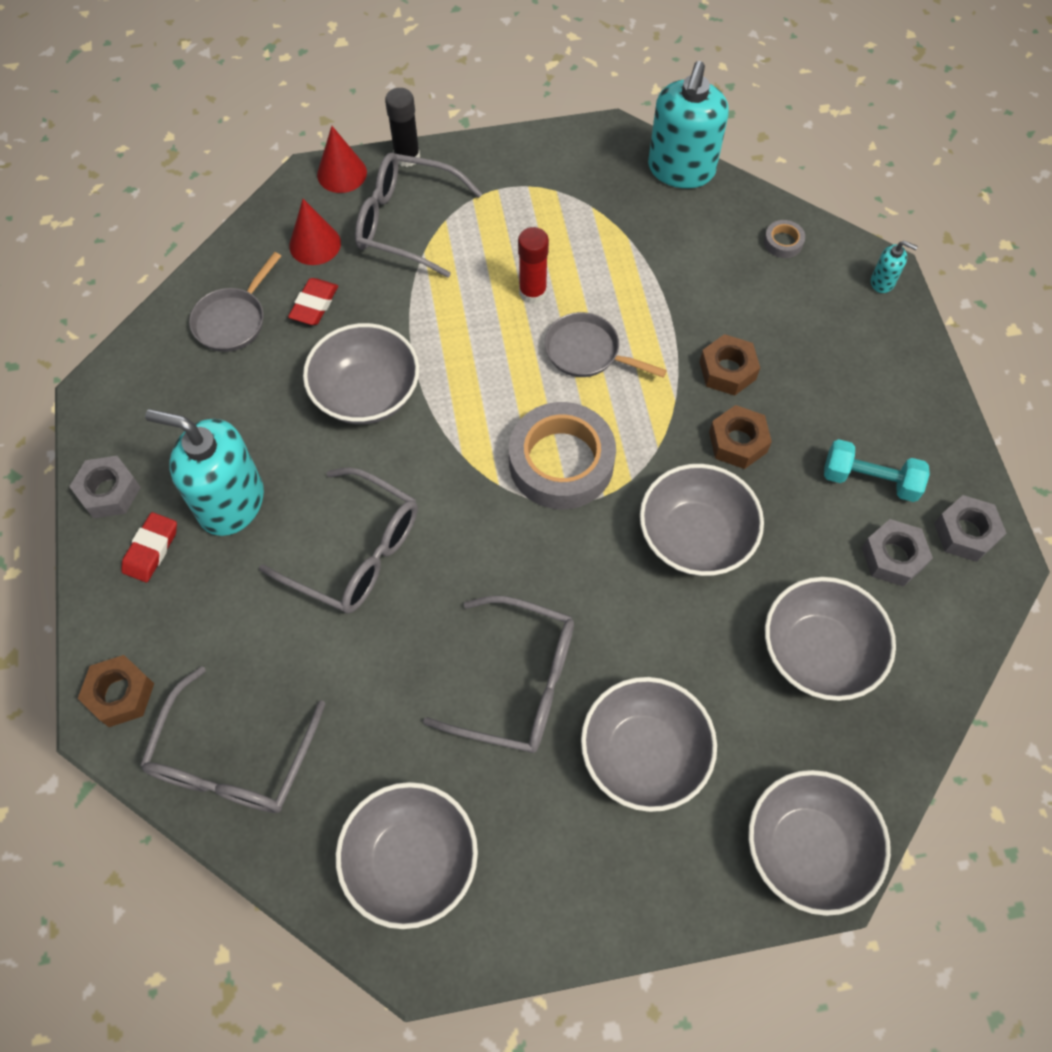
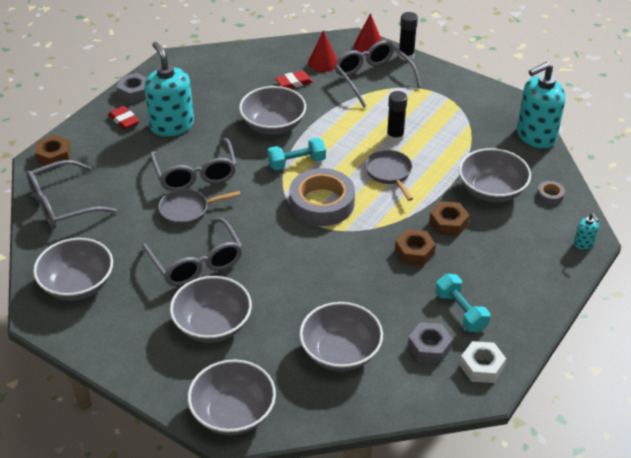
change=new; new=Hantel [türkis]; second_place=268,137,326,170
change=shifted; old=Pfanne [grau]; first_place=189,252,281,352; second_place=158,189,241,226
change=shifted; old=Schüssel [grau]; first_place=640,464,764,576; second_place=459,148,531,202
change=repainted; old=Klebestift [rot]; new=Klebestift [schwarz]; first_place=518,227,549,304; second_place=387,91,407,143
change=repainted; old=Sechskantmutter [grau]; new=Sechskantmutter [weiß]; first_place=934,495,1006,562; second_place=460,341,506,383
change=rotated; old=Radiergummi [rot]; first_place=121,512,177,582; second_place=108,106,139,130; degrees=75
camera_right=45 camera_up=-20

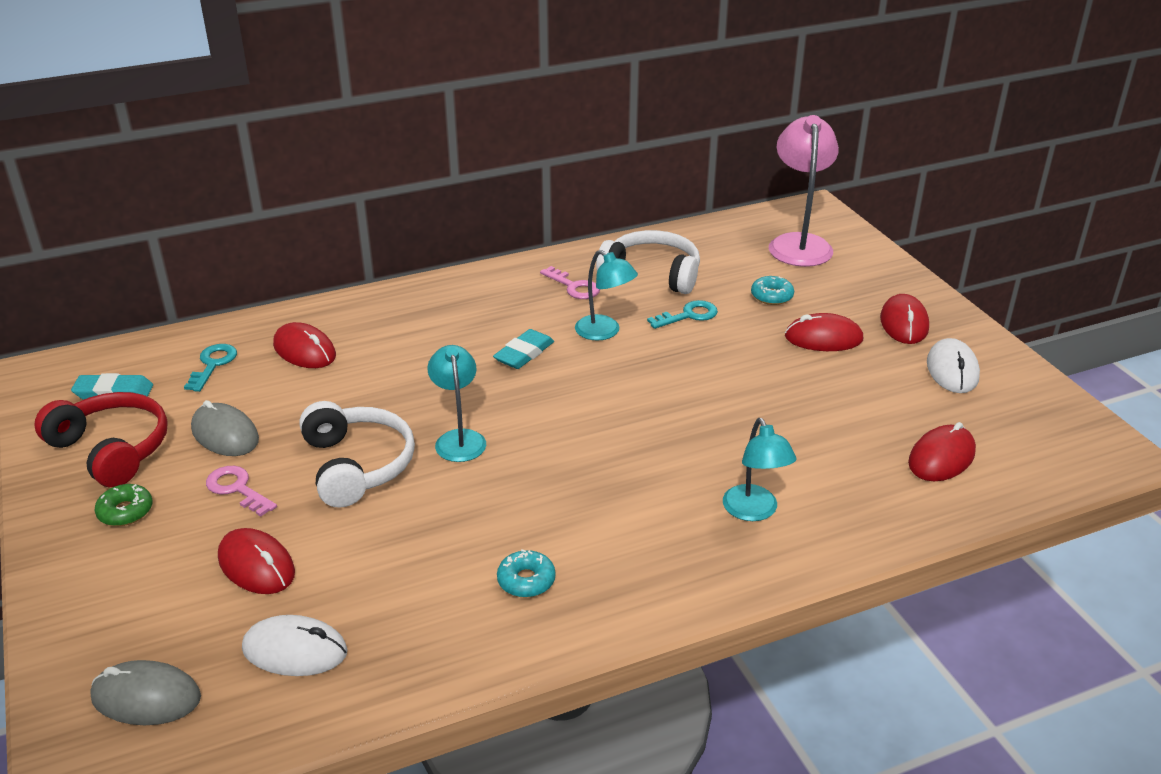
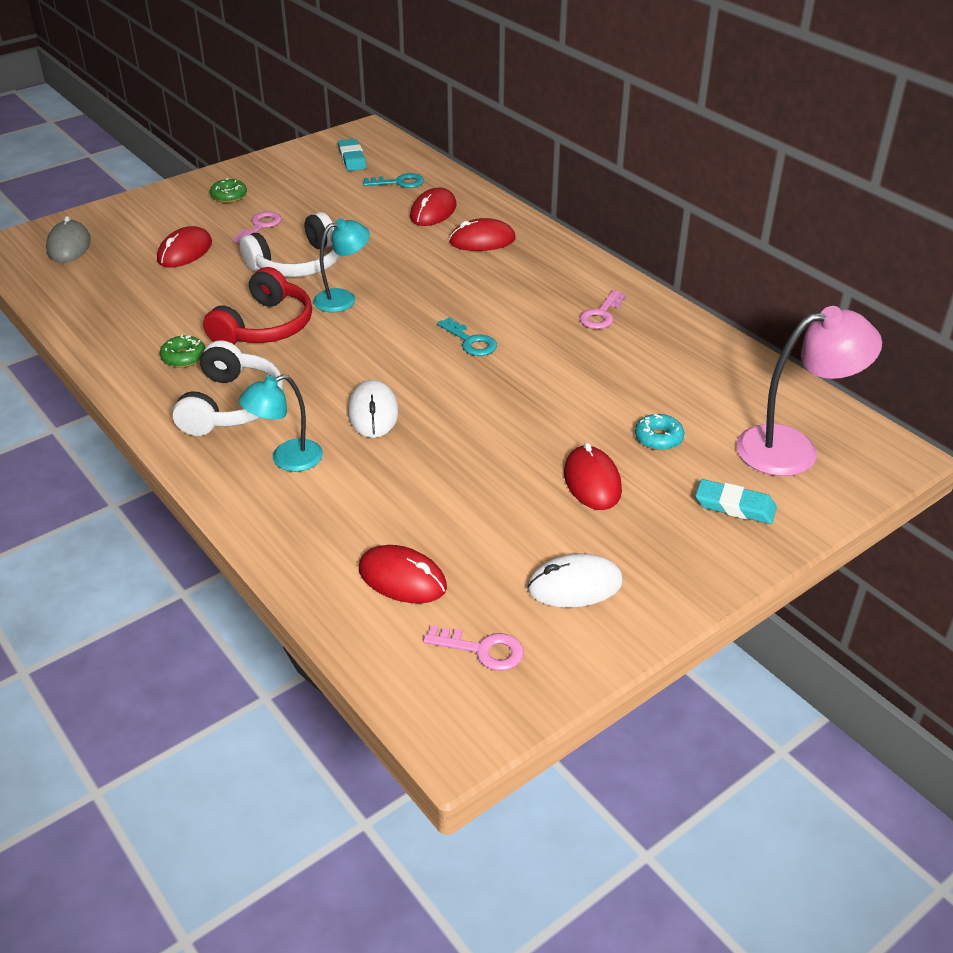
change=gone; old=Computermaus [grau]; first_place=191,400,259,456
change=gone; old=Lampe [türkis]; first_place=575,250,638,341
change=new; new=Schlüssel [rosa]; second_place=423,625,524,671
change=shifted; old=Kopfhörer [rot]; first_place=34,392,168,487; second_place=203,267,312,344
change=shifted; old=Computermaus [weiß]; first_place=242,615,348,676; second_place=348,380,399,438
change=shifted; old=Radiergummi [türkis]; first_place=493,329,554,369; second_place=695,479,777,524
change=shifted; old=Kopfhörer [weiß]; first_place=596,230,700,294; second_place=172,340,284,436
change=shifted; old=Schlüssel [türkis]; first_place=647,300,718,329; second_place=437,317,497,356
change=shifted; old=Computermaus [rot]; first_place=880,294,929,344; second_place=449,218,515,251
change=repainted; old=Donut [türkis]; new=Donut [grün]; first_place=497,549,555,598; second_place=160,335,205,368
camera_right=75 camera_up=5

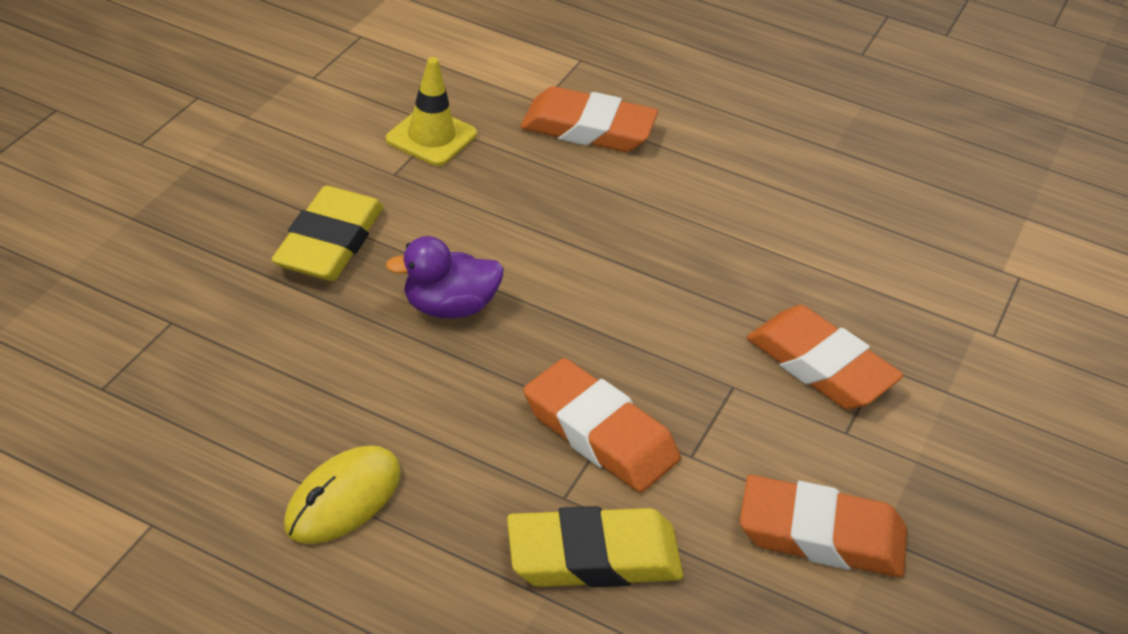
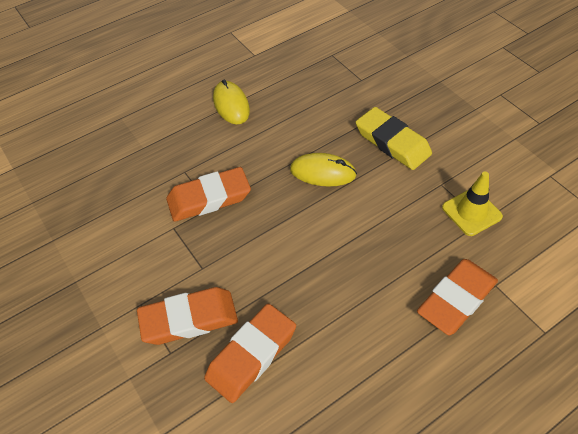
change=gone; old=Radiergummi [gelb]; first_place=507,506,683,588
change=shifted; old=Radiergummi [orange]; first_place=740,475,907,578; second_place=204,304,296,403
change=swapped; old=Ente [lila]; new=Computermaus [gelb]; first_place=385,236,504,318; second_place=290,153,357,187
camera_right=125 camera_up=10

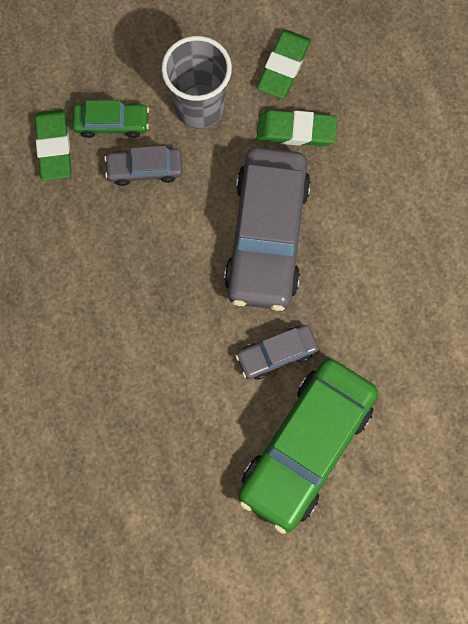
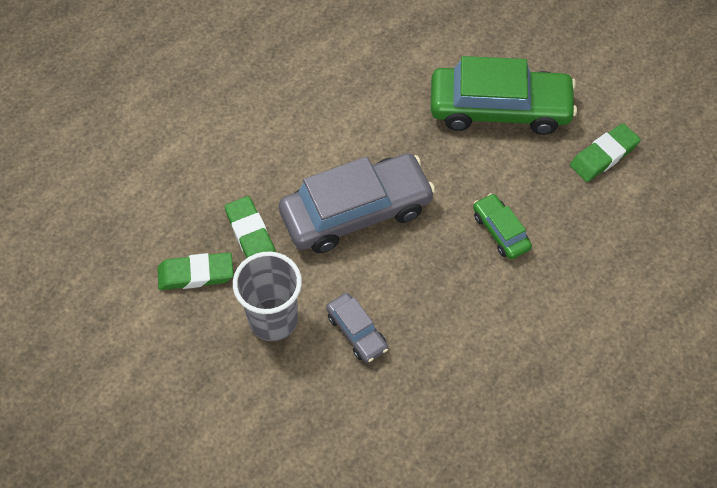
change=gone; old=Auto [grau]; first_place=236,325,318,380
change=shifted; old=Radiergummi [grün]; first_place=35,109,72,181; second_place=570,123,641,182
change=shifted; old=Auto [grün]; first_place=72,100,149,138; second_place=473,193,532,260
camera_right=-120 camera_up=-15

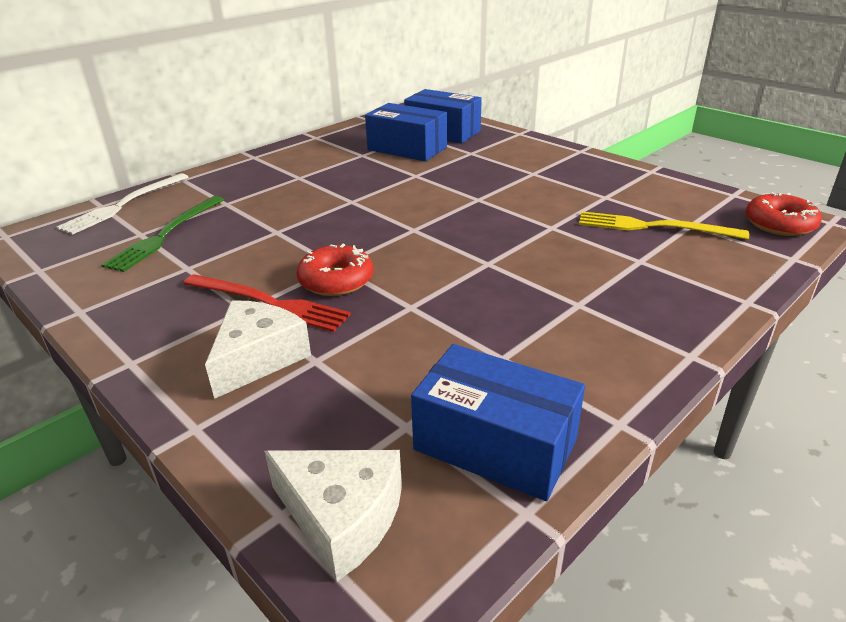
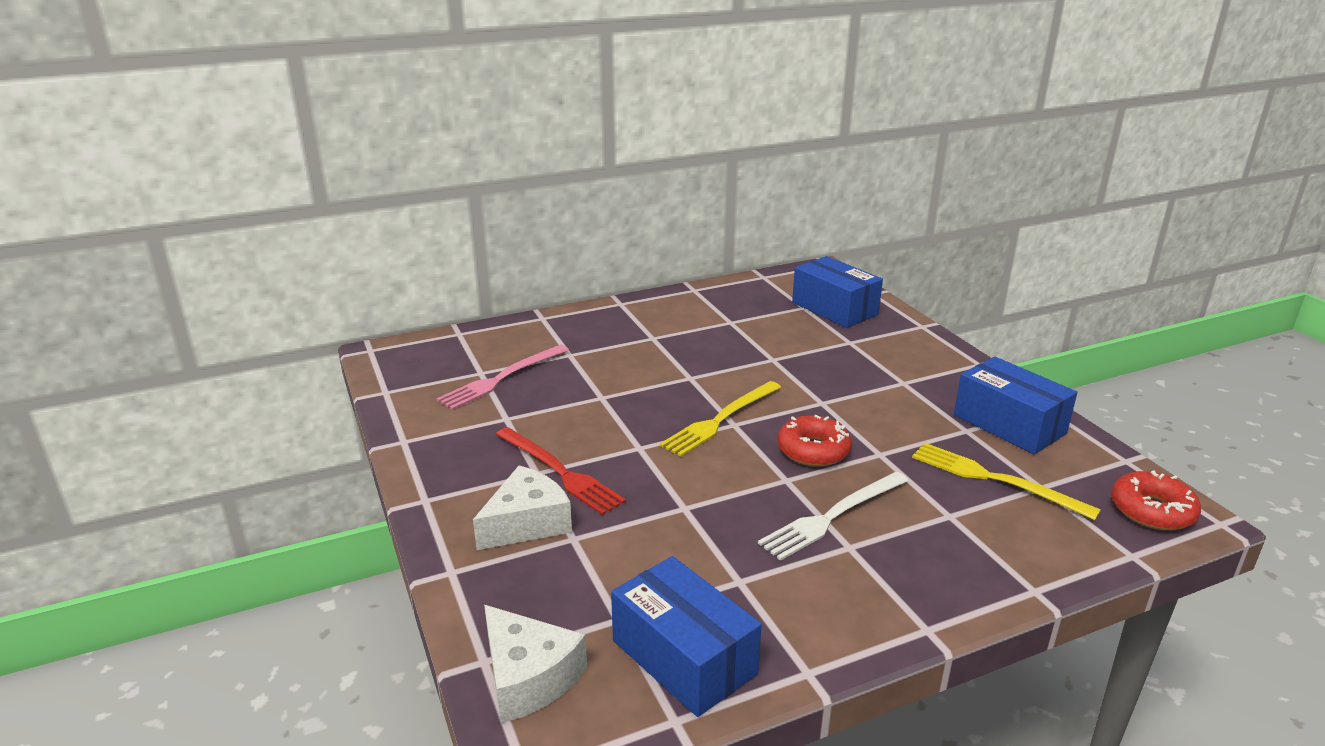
change=new; new=Gabel [gelb]; second_place=660,381,781,457
change=shifted; old=Gabel [weiß]; first_place=56,173,188,235; second_place=758,472,909,561
change=shifted; old=Donut [rot]; first_place=297,244,374,296; second_place=777,415,852,467
change=shifted; old=Schachtel [blau]; first_place=365,103,447,161; second_place=954,357,1077,454
change=repainted; old=Gabel [grün]; new=Gabel [rosa]; first_place=101,196,224,272; second_place=436,345,569,410
camera_right=20 camera_up=-5

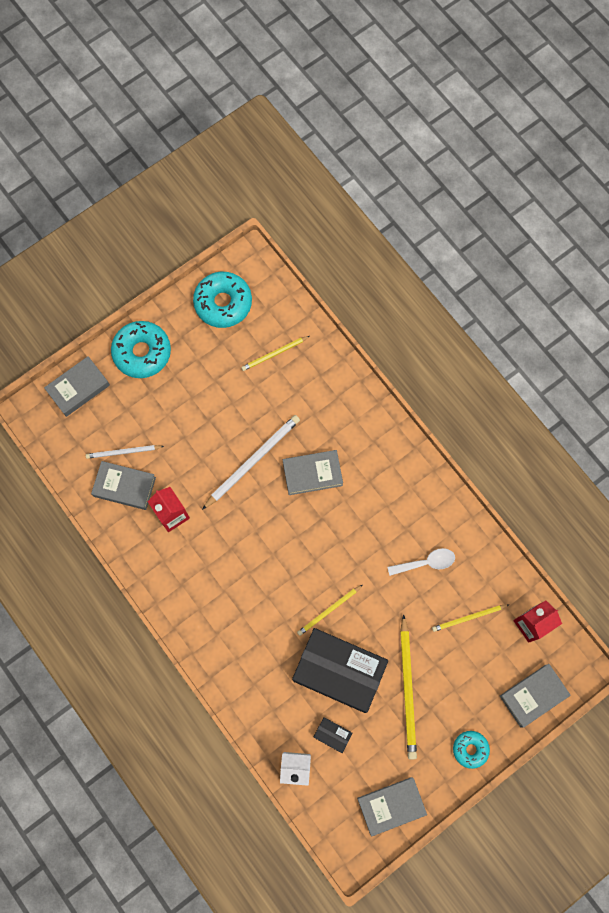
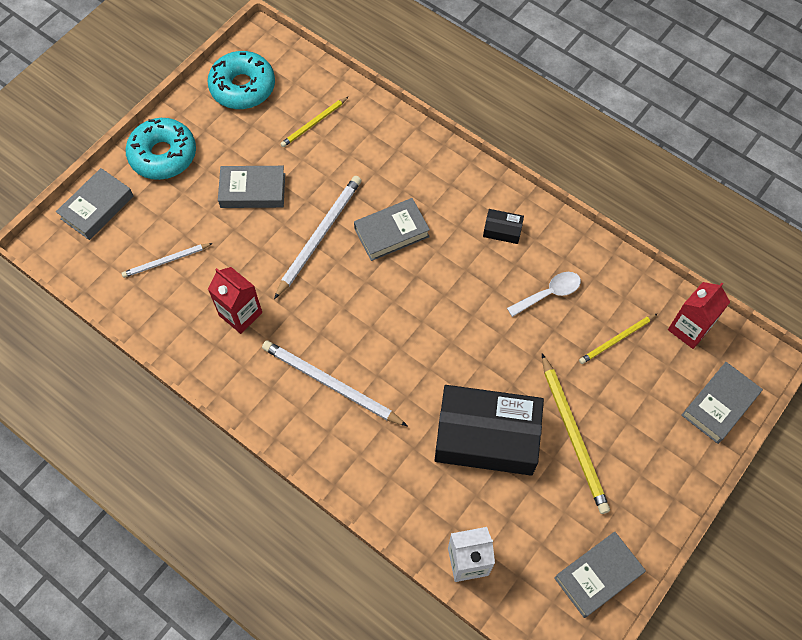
change=gone; old=Bleistift [gelb]; first_place=297,585,362,636
change=gone; old=Donut [türkis]; first_place=453,731,490,769
change=new; new=Bleistift [weiß]; second_place=262,340,408,426
change=shifted; old=Buch [grau]; first_place=91,461,156,510; second_place=218,166,285,208
change=shifted; old=Schachtel [schwarz]; first_place=314,717,352,753; second_place=483,209,524,244
camera_right=-15 camera_up=-10

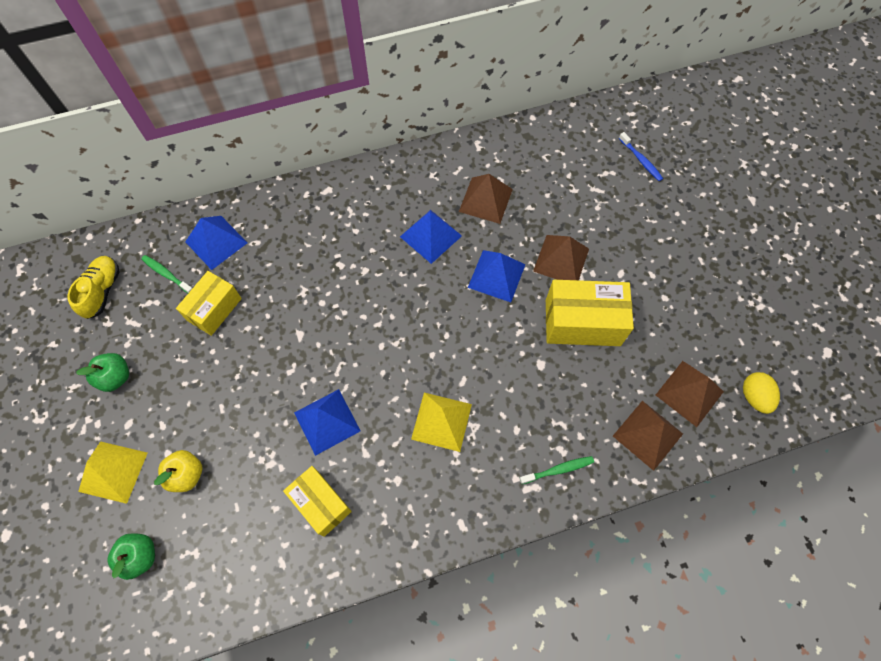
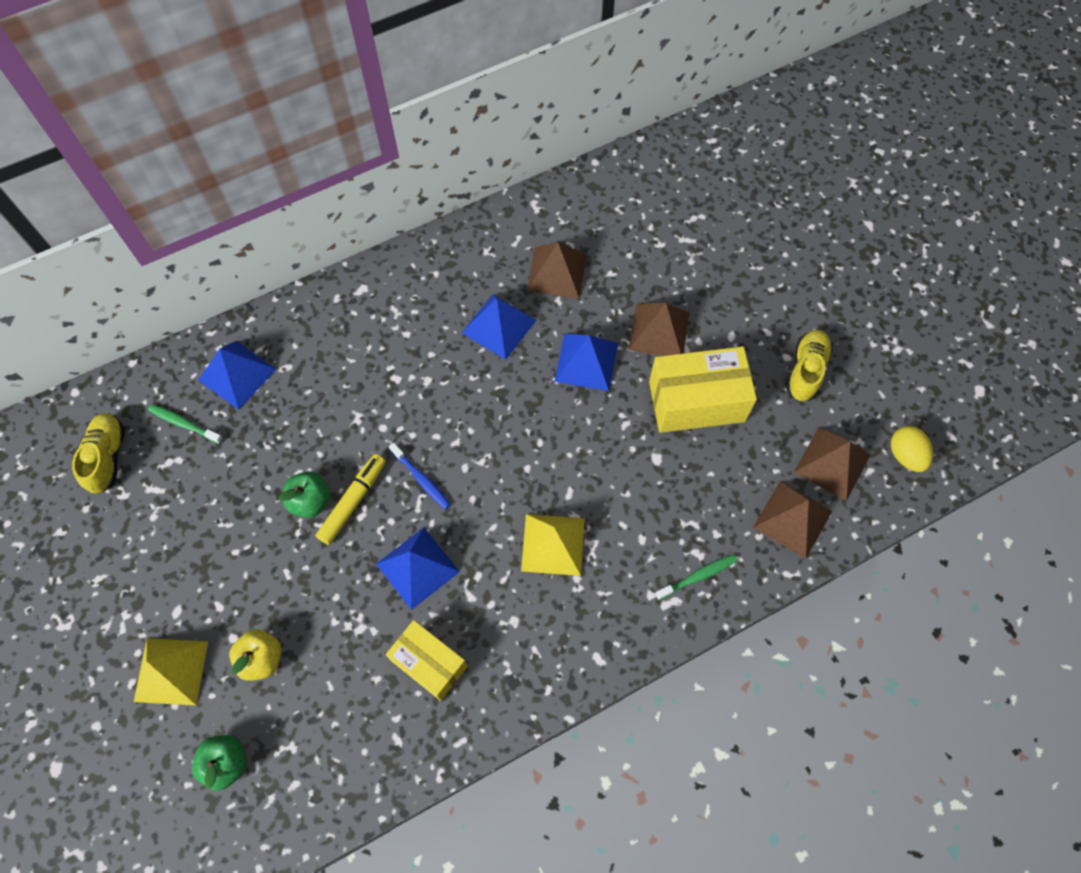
change=gone; old=Schachtel [gelb]; first_place=176,271,242,336
change=new; new=Filzstift [gelb]; second_place=316,454,386,545
change=new; new=Schuh [gelb]; second_place=786,330,833,402
change=shifted; old=Apfel [grün]; first_place=76,353,129,392; second_place=279,471,331,518
change=shifted; old=Zahnbürste [blau]; first_place=619,132,663,181; second_place=389,443,451,509
camera_right=-10 camera_up=0

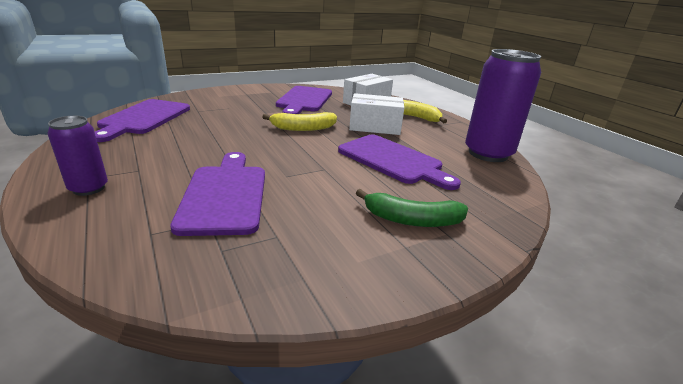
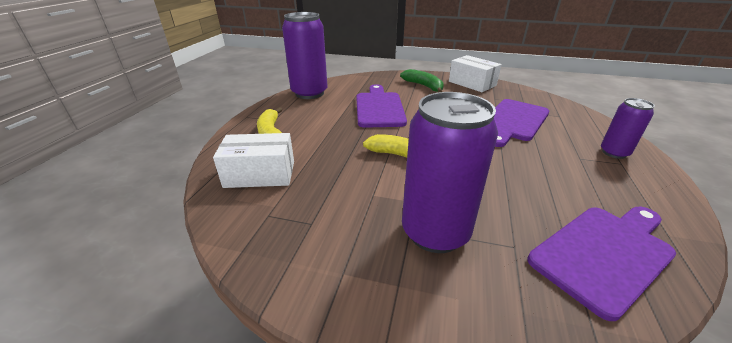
change=gone; old=Schneidebrett [lila]; first_place=276,86,332,114
change=new; new=Dose [lila]; second_place=402,92,498,253
change=shifted; old=Schachtel [weiß]; first_place=349,93,404,135; second_place=449,55,502,92
camera_right=-135 camera_up=5

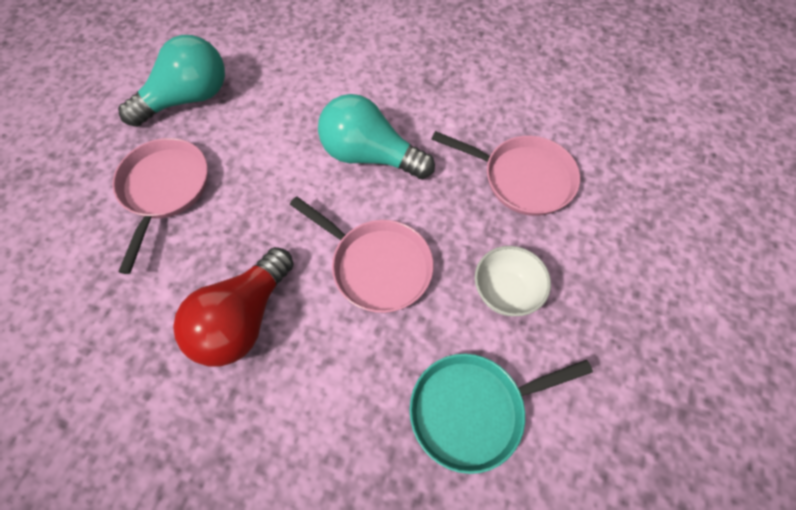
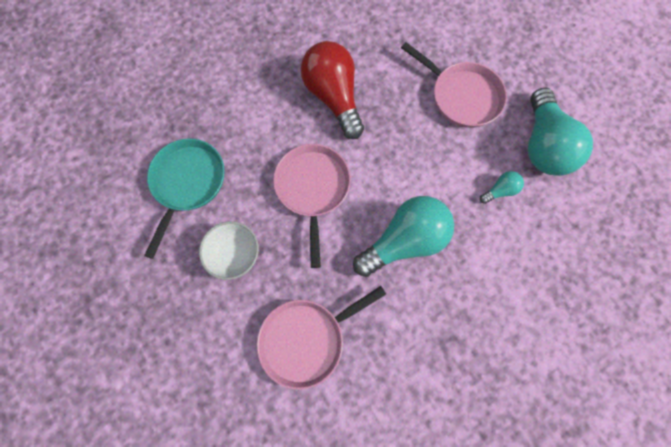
change=new; new=Glühbirne [türkis]; second_place=480,171,524,204
change=rotated; old=Pfanne [rosa]; first_place=290,196,433,313; second_place=273,144,351,268; degrees=105
camera_right=125 camera_up=10

